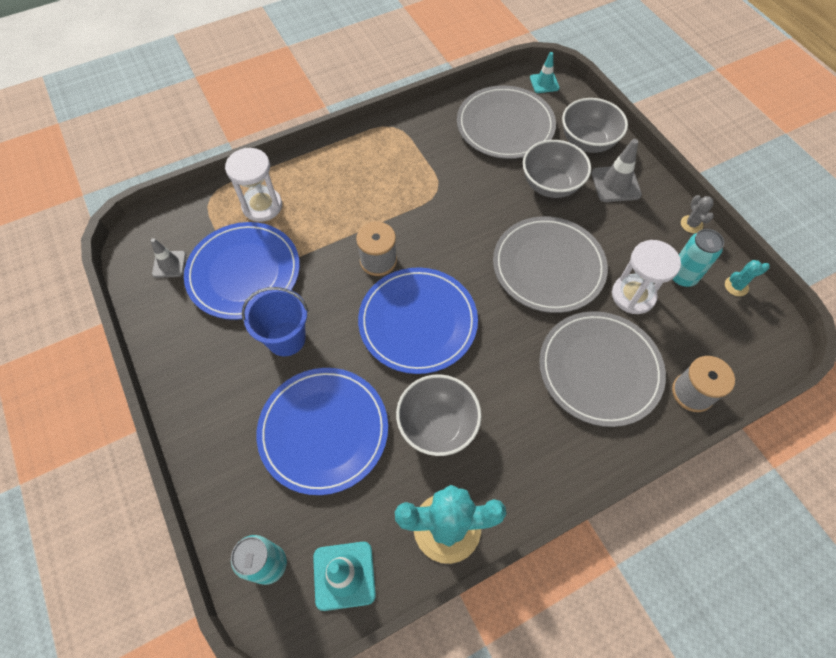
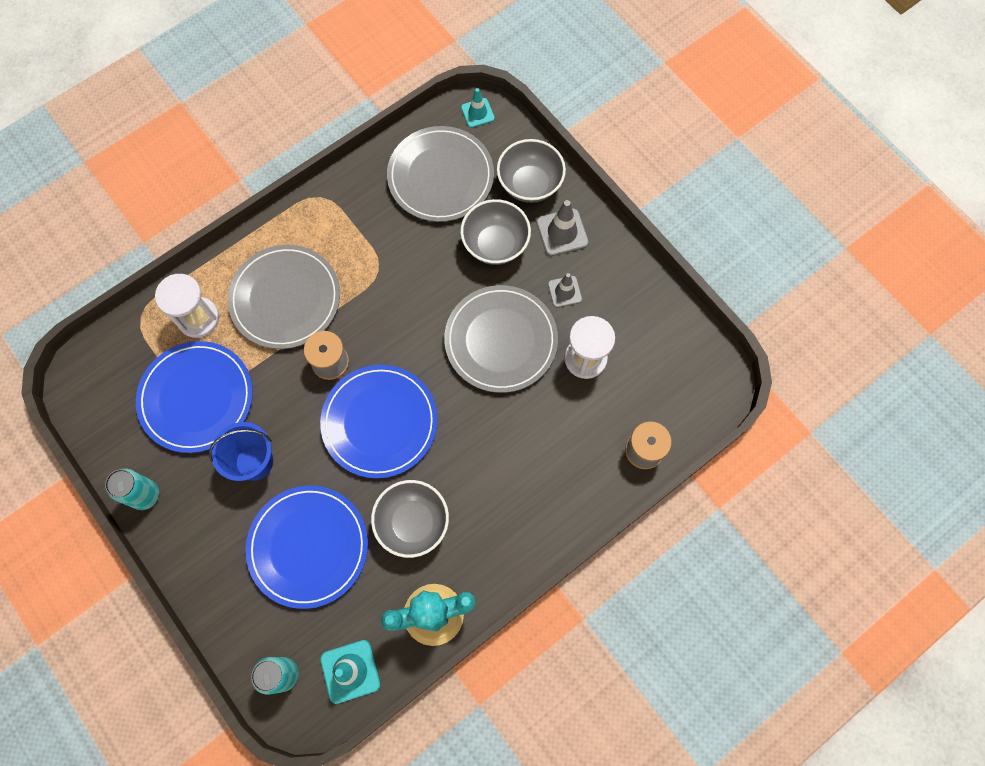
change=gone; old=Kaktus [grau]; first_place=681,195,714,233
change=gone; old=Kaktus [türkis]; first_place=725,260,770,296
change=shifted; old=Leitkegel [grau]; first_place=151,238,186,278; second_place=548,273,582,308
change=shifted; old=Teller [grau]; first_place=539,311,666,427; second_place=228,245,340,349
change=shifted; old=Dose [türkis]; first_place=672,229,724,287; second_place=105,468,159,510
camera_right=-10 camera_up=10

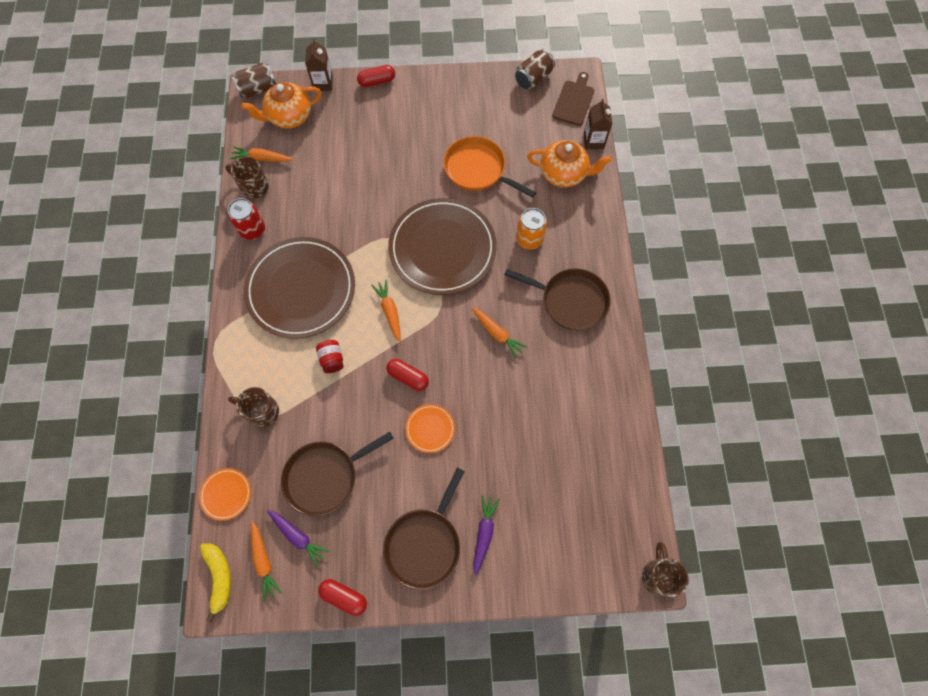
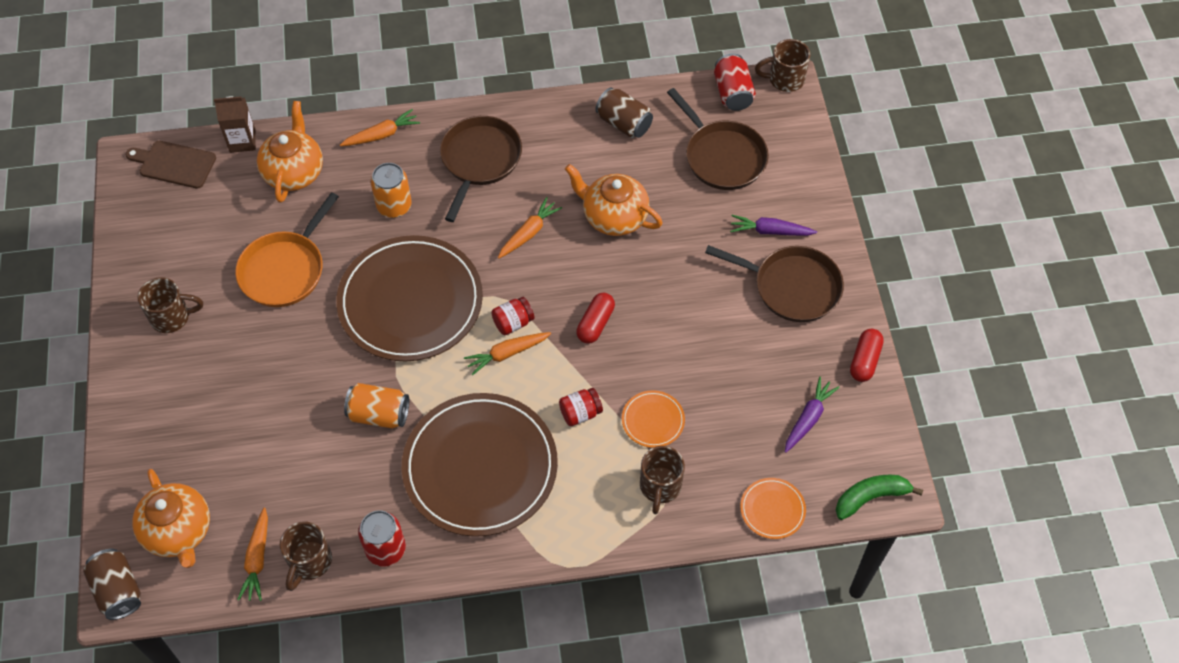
change=gone; old=Getränkekarton [braun]; first_place=305,38,333,91
change=gone; old=Kapsel [rot]; first_place=357,65,395,87
change=new; new=Tasse [braun]; second_place=138,277,203,333
change=new; new=Dose [orange]; second_place=344,383,409,429
change=new; new=Einmachglas [rot]; second_place=491,297,534,335
change=new; new=Teekanne [orange]; second_place=565,164,663,236
change=new; new=Dose [rot]; second_place=714,54,756,111
change=shifted; old=Karotte [orange]; first_place=251,521,282,601; second_place=340,109,420,146
change=shifted; old=Pfanne [braun]; first_place=281,432,394,516; second_place=667,88,769,190
change=shifted; old=Teller [orange]; first_place=405,404,455,453; second_place=622,390,685,448
change=shifted; old=Dose [braun]; first_place=515,49,555,89; second_place=595,87,653,138
change=repainted; old=Banane [gelb]; new=Banane [grün]; first_place=200,543,231,623; second_place=836,475,923,520
camera_right=-95 camera_up=-10

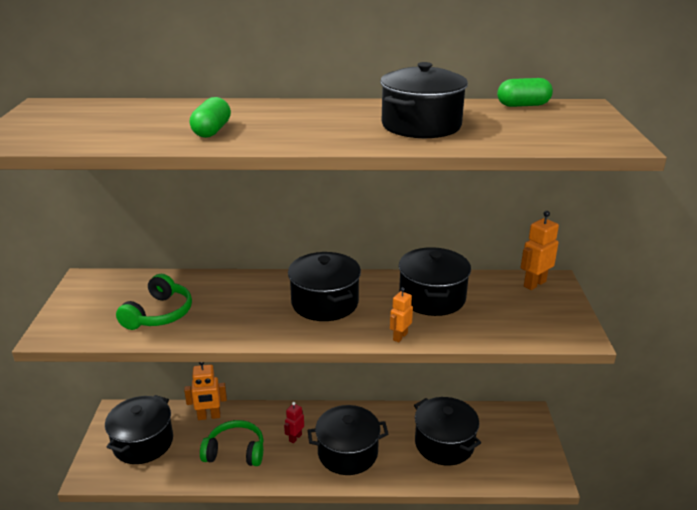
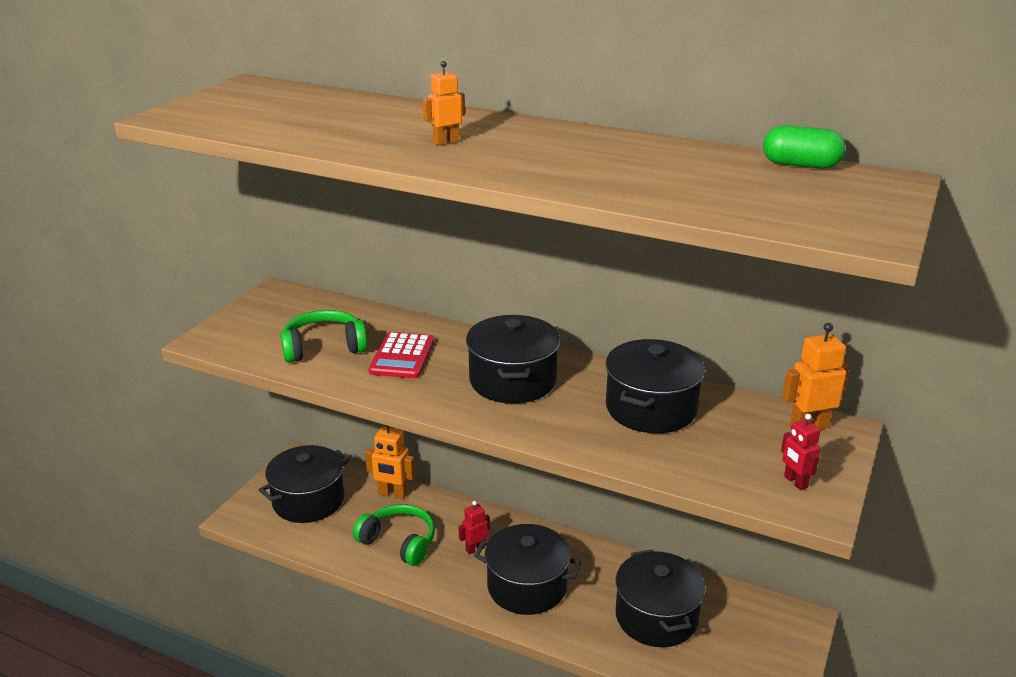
change=gone; old=Kapsel [grün]; first_place=190,97,231,138
change=gone; old=Kochtopf [schwarz]; first_place=380,62,468,138
change=new; new=Taschenrechner [rot]; second_place=369,332,434,378
change=new; new=Roboter [rot]; second_place=781,414,820,490
change=shifted; old=Roboter [orange]; first_place=390,287,413,342; second_place=423,61,465,145
change=rotated; old=Kopfhörer [grün]; first_place=116,274,192,330; second_place=281,310,367,363; degrees=-150
camera_right=25 camera_up=0

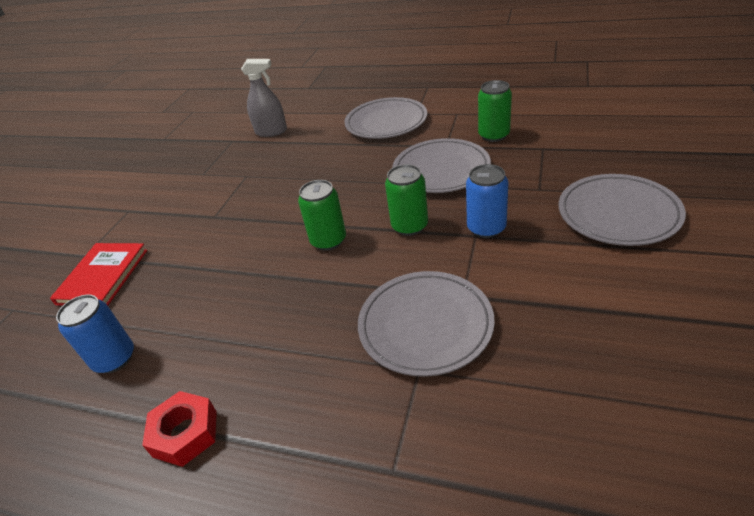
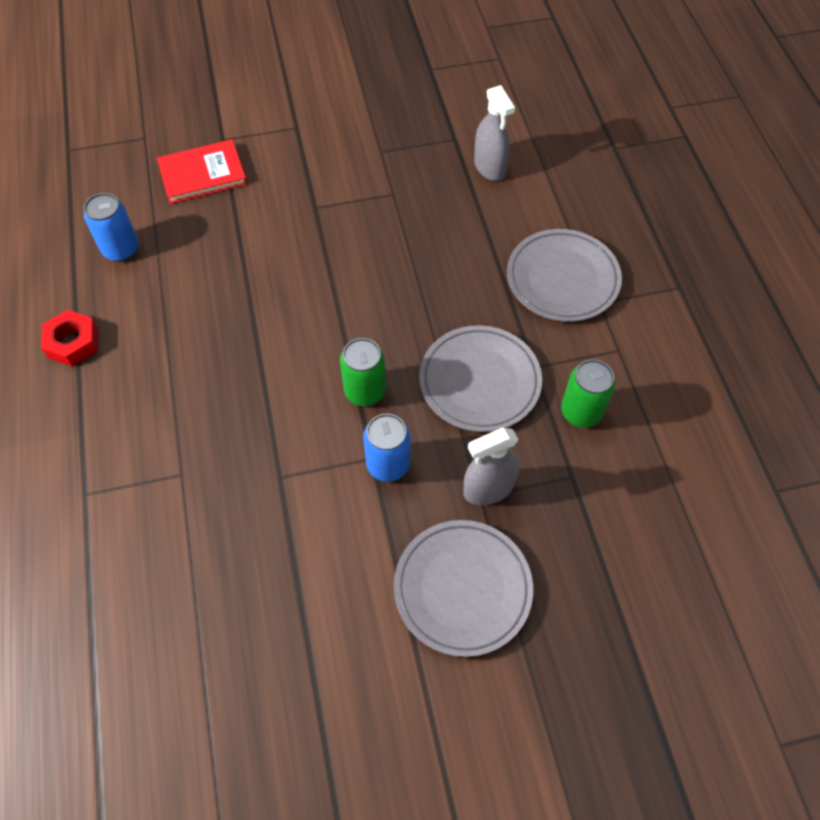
change=gone; old=Dose [grün]; first_place=298,180,346,251
change=gone; old=Teller [grau]; first_place=358,271,495,377
change=new; new=Sprühflasche [grau]; second_place=463,428,519,505
camera_right=55 camera_up=20

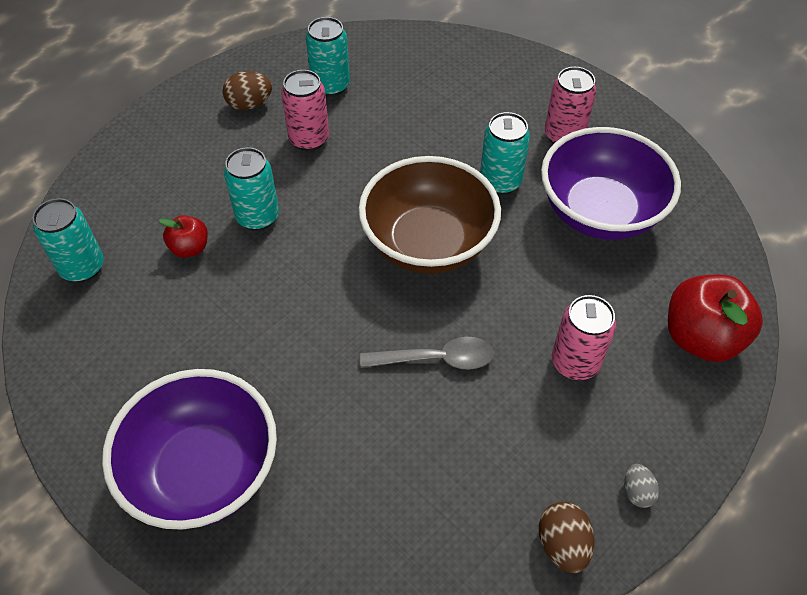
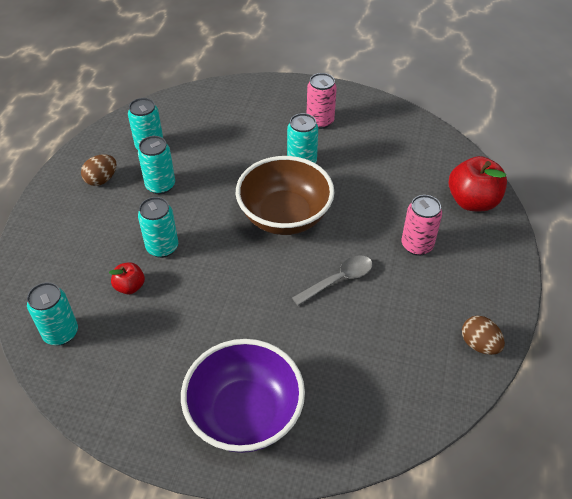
change=gone; old=Schüssel [lila]; first_place=541,127,681,240
change=gone; old=Ei [grau]; first_place=624,464,659,508
change=repainted; old=Dose [rosa]; new=Dose [türkis]; first_place=281,70,329,151; second_place=138,136,175,194
camera_right=-30 camera_up=-5

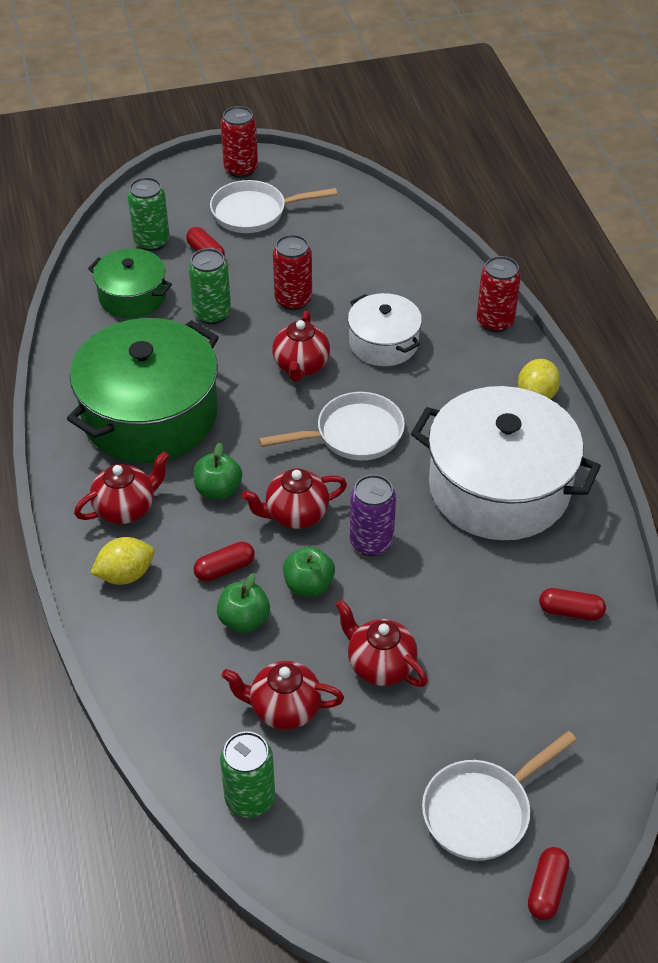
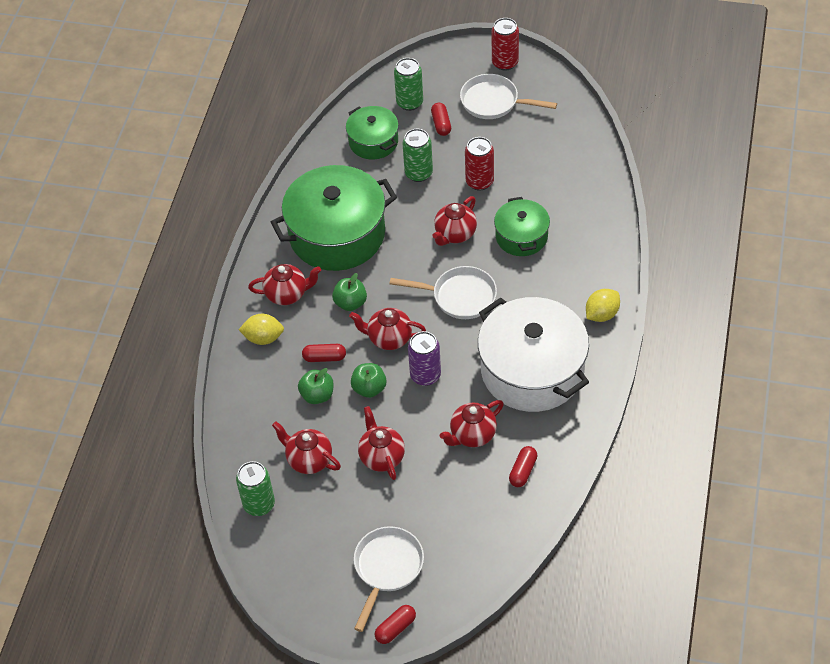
change=gone; old=Dose [rot]; first_place=477,256,521,332
change=new; new=Teekanne [rot]; second_place=439,400,504,447
change=repainted; old=Kochtopf [weiß]; new=Kochtopf [grün]; first_place=348,293,422,366; second_place=494,197,550,256
change=rotated; old=Pfanne [weiß]; first_place=422,731,577,861; second_place=354,526,424,632; degrees=120
change=rotated; old=Kapsel [rot]; first_place=539,588,606,621; second_place=509,446,537,487; degrees=75
camera_right=30 camera_up=5

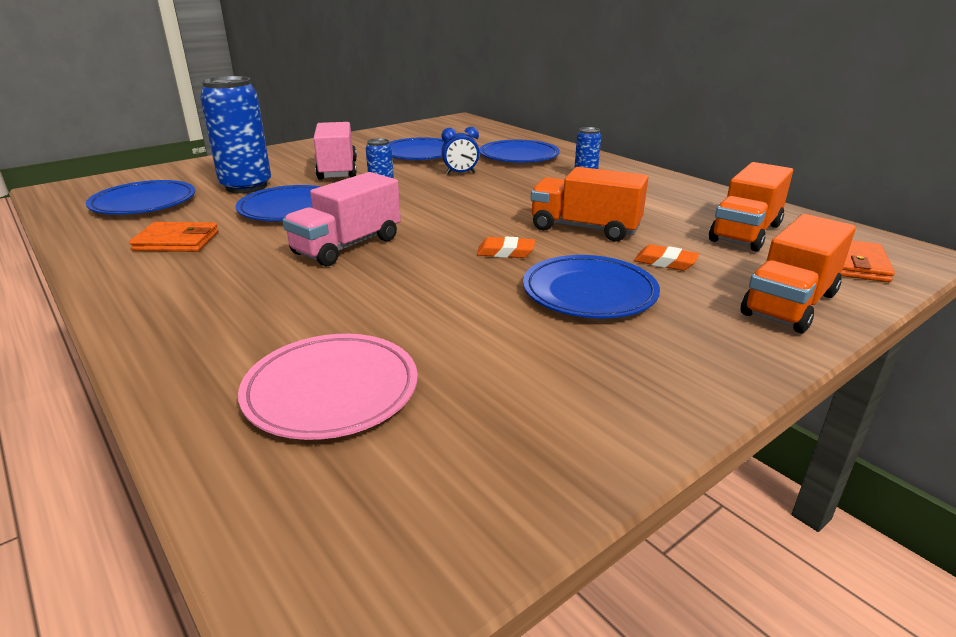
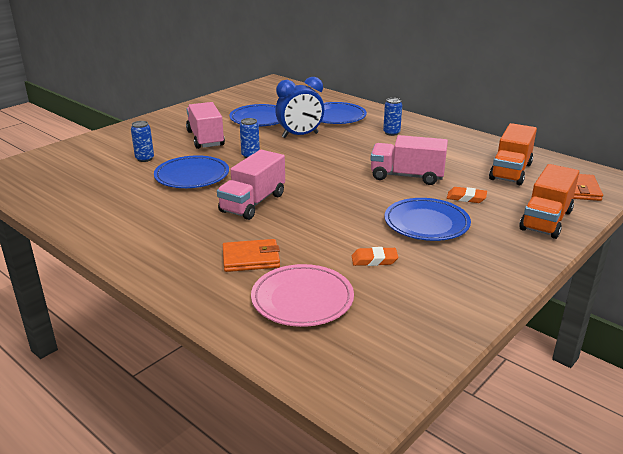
change=gone; old=Teller [blau]; first_place=86,180,195,215
change=shifted; old=Geldbörse [orange]; first_place=129,222,218,252; second_place=223,239,280,272
change=shifted; old=Radiergummi [orange]; first_place=477,237,535,258; second_place=352,247,398,266
change=repainted; old=Lastwagen [orange]; new=Lastwagen [rosa]; first_place=531,167,648,241; second_place=370,135,448,185
change=scaled; old=Dose [blau]; first_place=200,76,271,193; second_place=131,121,154,162; factor=0.48
change=scaled; old=Wecker [blau]; first_place=441,127,480,174; second_place=275,77,324,138; factor=1.71
camera_right=-10 camera_up=0

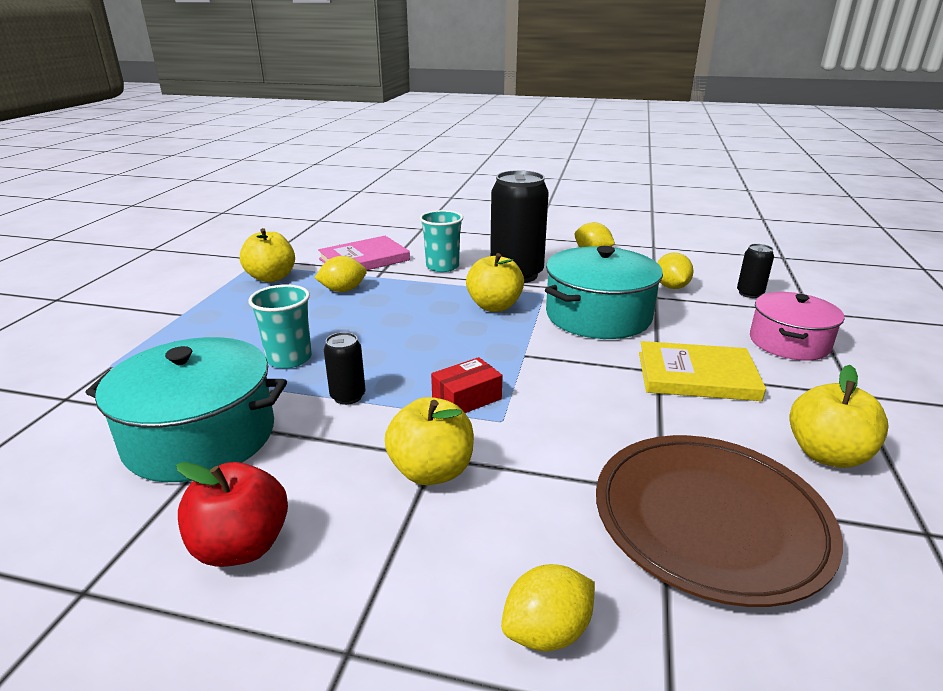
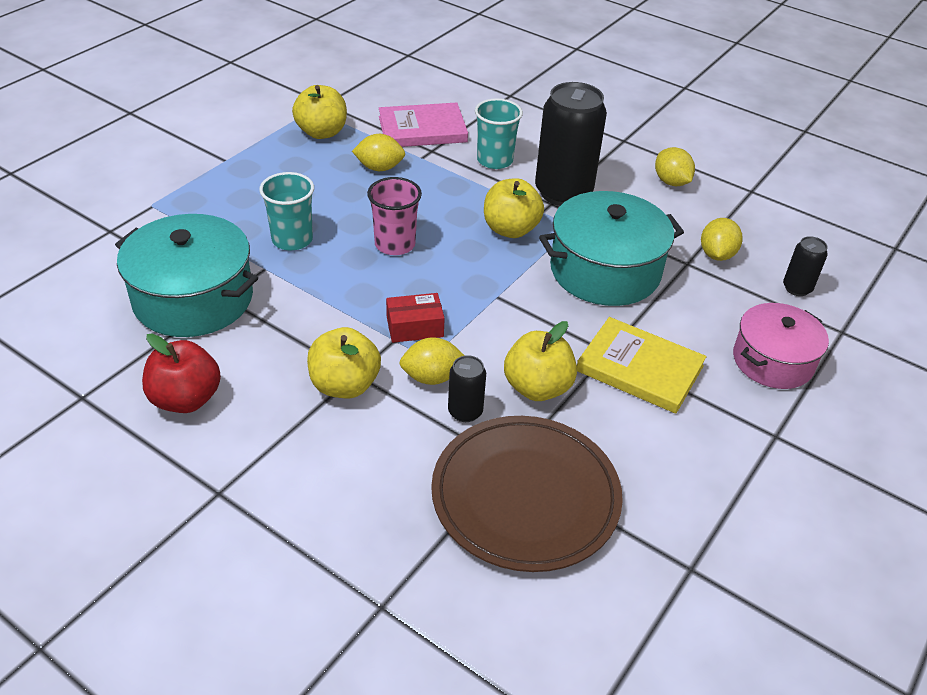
change=new; new=Becher [rosa]; second_place=367,177,422,255
change=shifted; old=Dose [schwarz]; first_place=324,332,365,405; second_place=448,355,486,422
change=shifted; old=Zitrone [gelb]; first_place=501,564,595,651; second_place=399,337,465,385
change=shifted; old=Apfel [gelb]; first_place=789,365,889,468; second_place=504,321,577,401
camera_right=20 camera_up=15

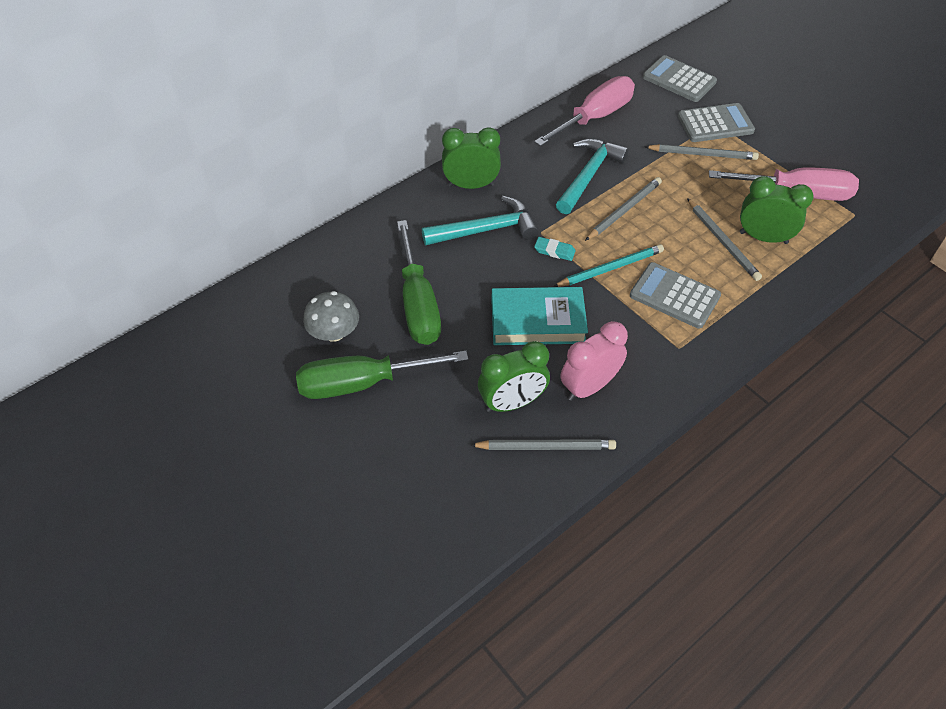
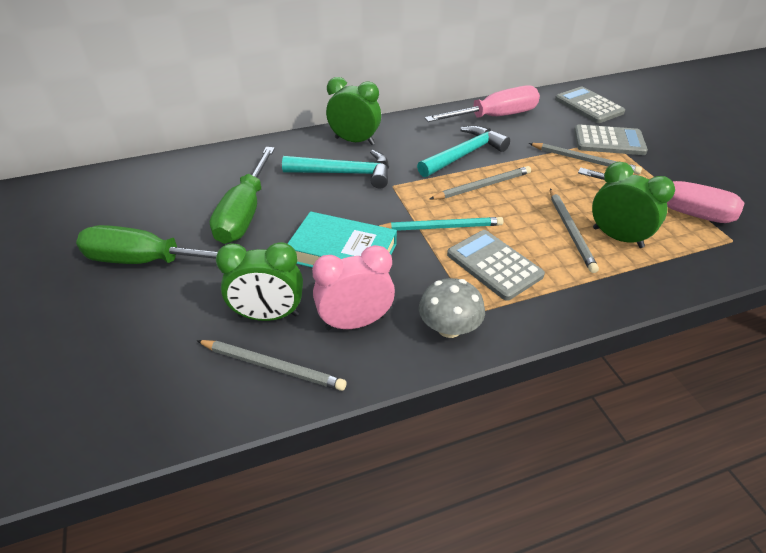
change=gone; old=Radiergummi [türkis]; first_place=534,237,576,261
change=shifted; old=Pilz [grau]; first_place=303,291,359,342; second_place=419,278,485,338
camera_right=20 camera_up=-10

